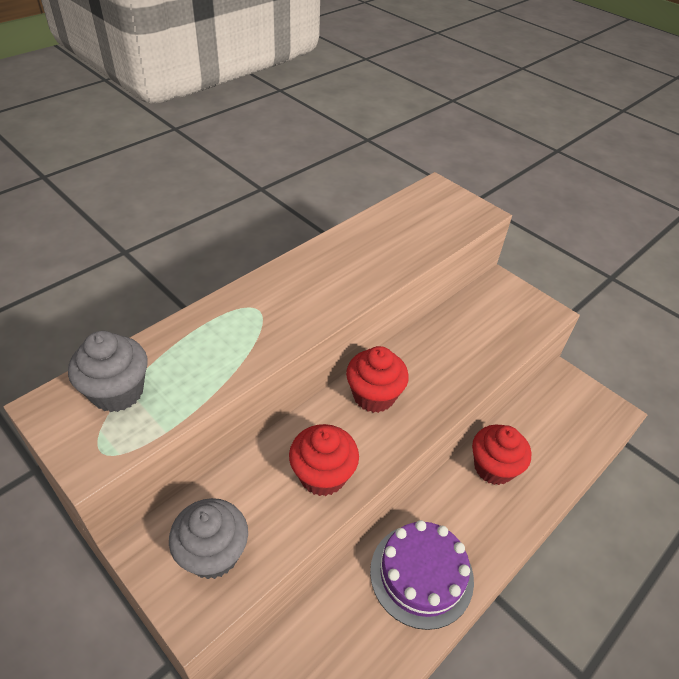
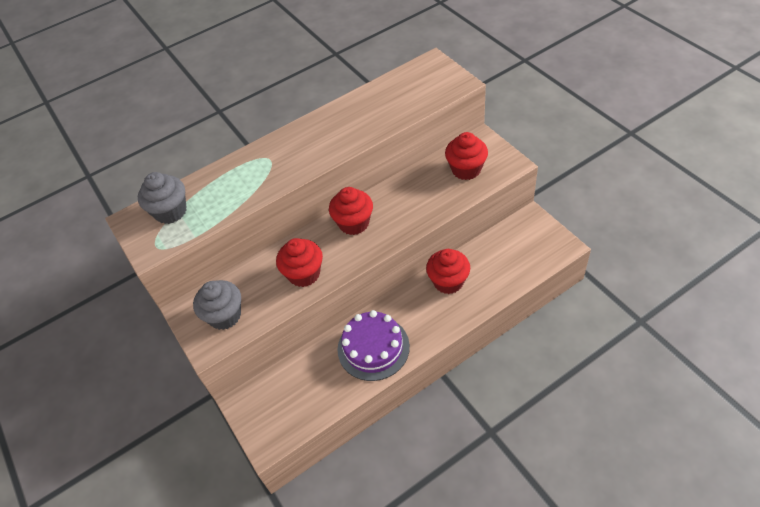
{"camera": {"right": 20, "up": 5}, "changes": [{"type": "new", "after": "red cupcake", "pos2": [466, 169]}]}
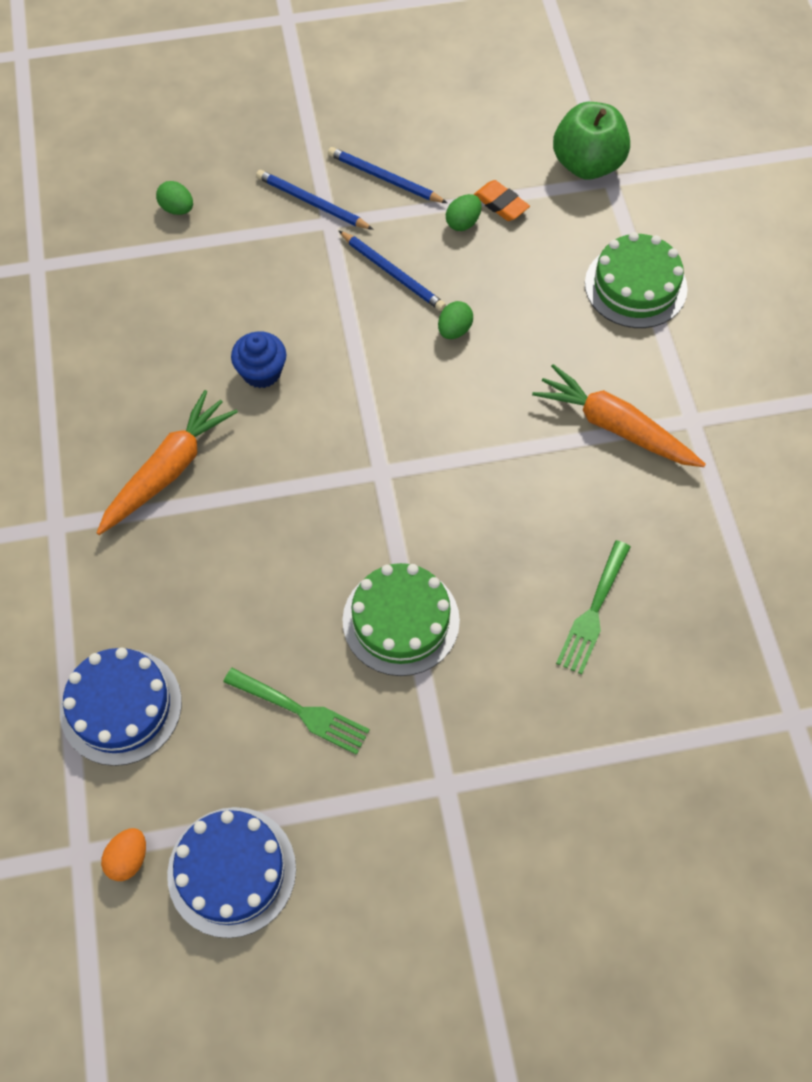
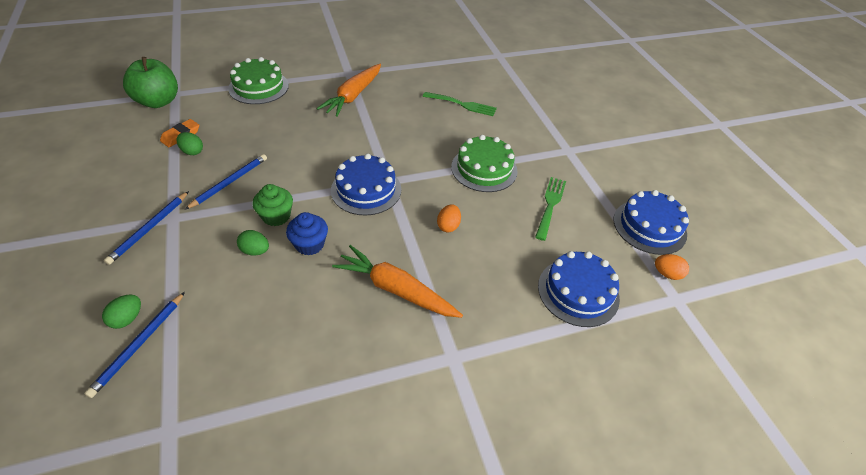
{"camera": {"right": -100, "up": -15}, "changes": [{"type": "shifted", "before": "royal blue wooden pencil", "pos1": [384, 178], "pos2": [139, 345]}, {"type": "shifted", "before": "leaf-green egg shape", "pos1": [454, 330], "pos2": [255, 251]}, {"type": "new", "after": "leaf-green cupcake", "pos2": [276, 216]}, {"type": "new", "after": "royal blue layer cake", "pos2": [366, 189]}, {"type": "new", "after": "bright orange egg shape", "pos2": [448, 226]}]}
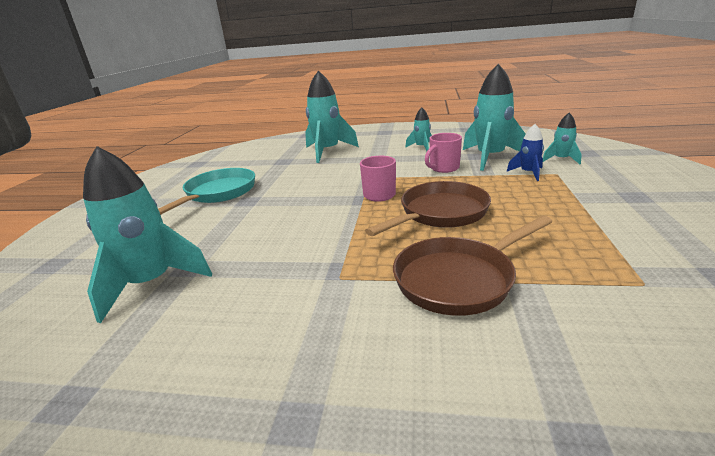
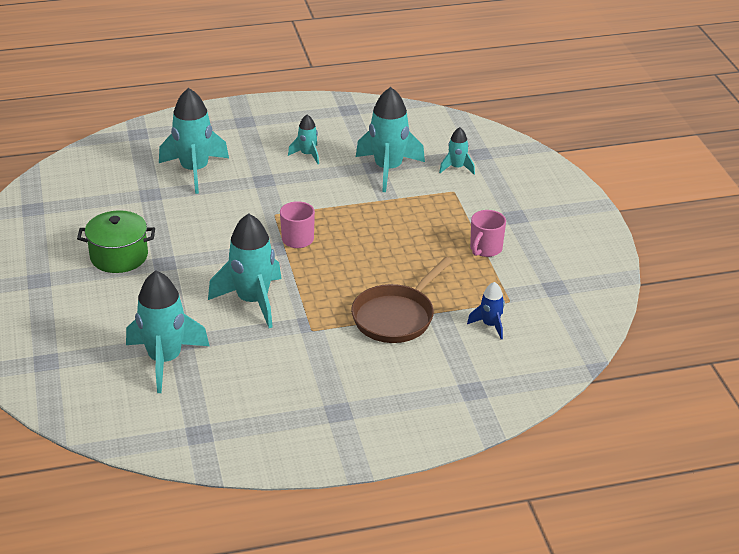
{"camera": {"right": -25, "up": 10}, "changes": [{"type": "swapped", "before": "teal pan", "after": "leaf-green pot", "pos1": [218, 193], "pos2": [119, 256]}, {"type": "new", "after": "teal spaceship", "pos2": [253, 301]}, {"type": "shifted", "before": "royal blue spaceship", "pos1": [528, 173], "pos2": [490, 325]}, {"type": "shifted", "before": "rose-pink tea mug", "pos1": [443, 168], "pos2": [485, 249]}, {"type": "gone", "before": "brown pan", "pos1": [440, 213]}]}
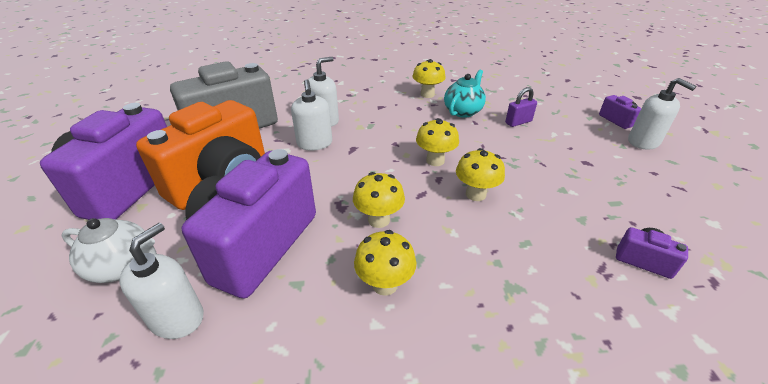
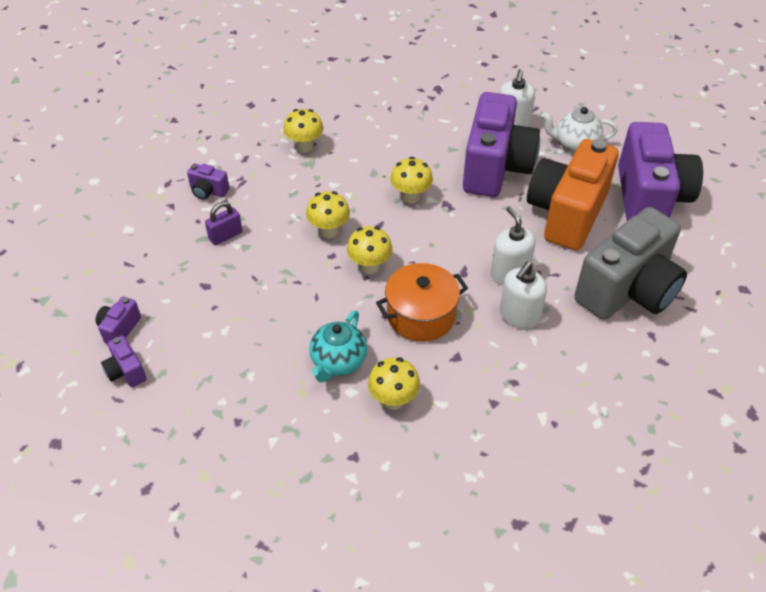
{"camera": {"right": 170, "up": 10}, "changes": [{"type": "swapped", "before": "snow-white soap pump", "after": "royal purple camera", "pos1": [643, 142], "pos2": [119, 329]}, {"type": "shifted", "before": "royal purple padlock", "pos1": [518, 122], "pos2": [225, 236]}, {"type": "shifted", "before": "yellow mushroom", "pos1": [385, 284], "pos2": [305, 147]}, {"type": "new", "after": "bright orange pot", "pos2": [421, 315]}]}
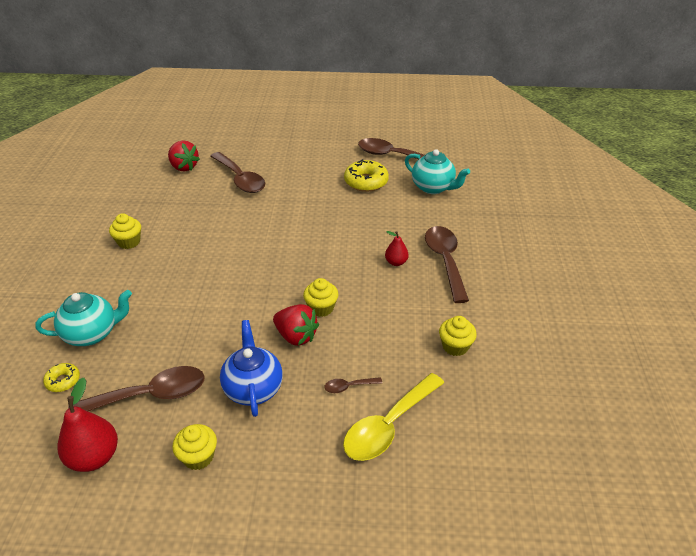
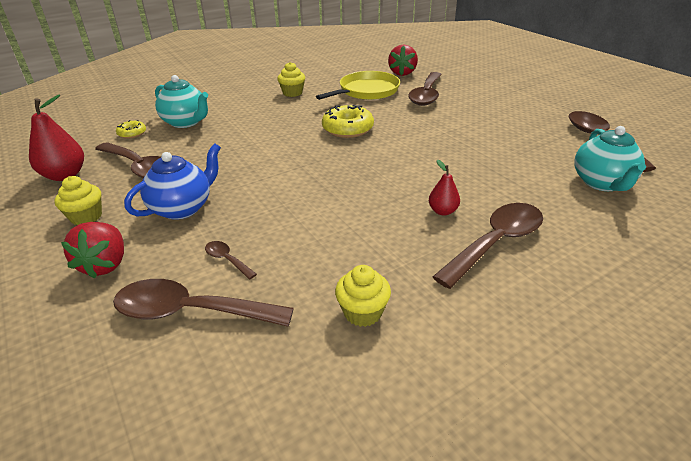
{"camera": {"right": 55, "up": -5}, "changes": [{"type": "shifted", "before": "red strawberry", "pos1": [296, 336], "pos2": [105, 264]}, {"type": "repainted", "before": "yellow tablespoon", "after": "brown tablespoon", "pos1": [388, 425], "pos2": [191, 312]}, {"type": "new", "after": "yellow pan", "pos2": [366, 91]}, {"type": "shifted", "before": "yellow glazed donut", "pos1": [366, 182], "pos2": [347, 129]}, {"type": "gone", "before": "yellow cupcake", "pos1": [321, 308]}]}
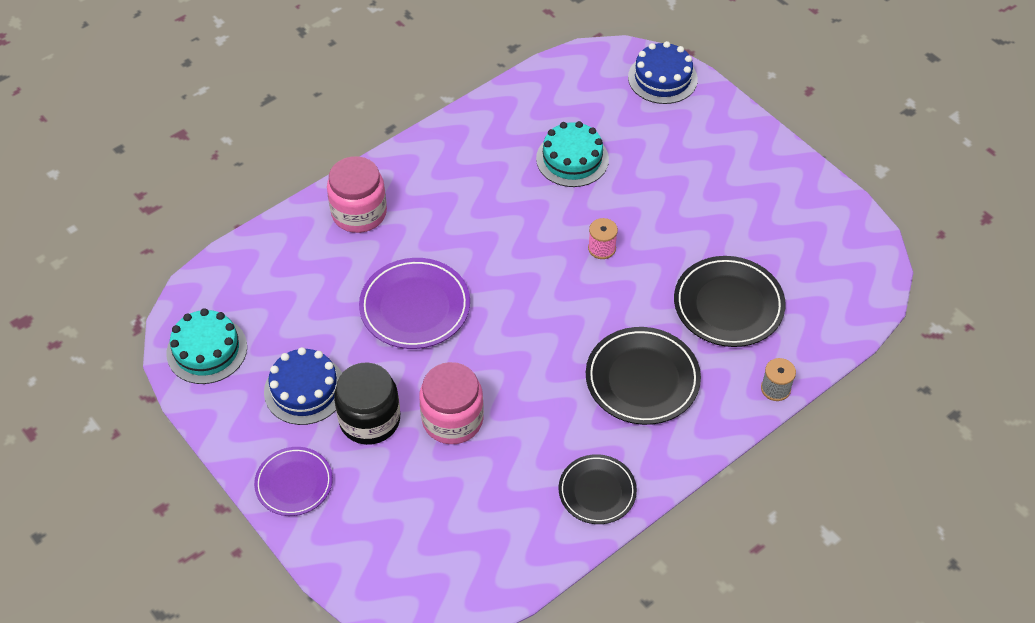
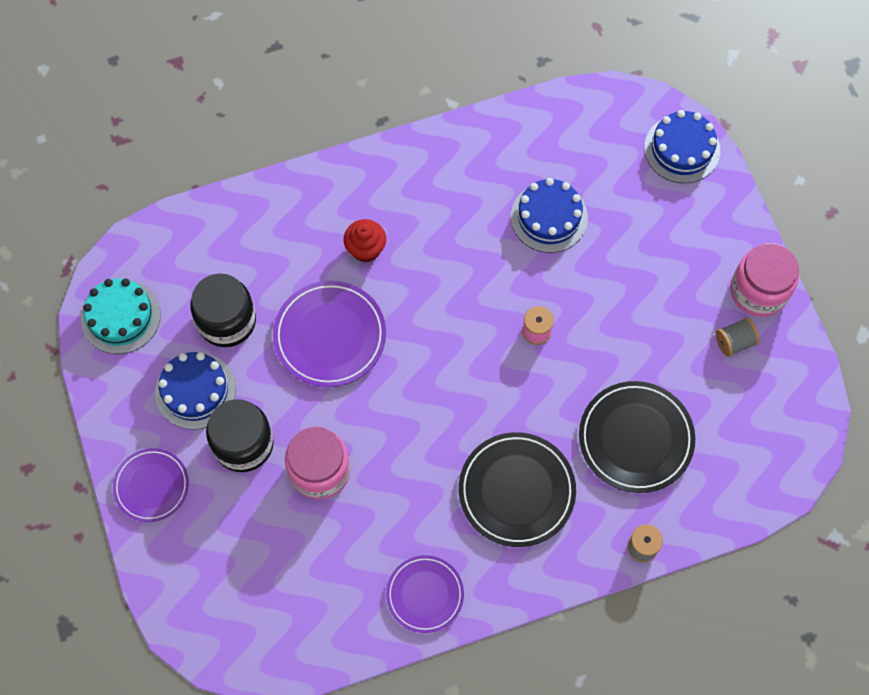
{"camera": {"right": 20, "up": 15}, "changes": [{"type": "new", "after": "jet-black jam jar", "pos2": [227, 321]}, {"type": "new", "after": "red cupcake", "pos2": [366, 249]}, {"type": "repainted", "before": "jet-black dinner plate", "after": "royal purple dinner plate", "pos1": [597, 491], "pos2": [425, 594]}, {"type": "repainted", "before": "teal layer cake", "after": "royal blue layer cake", "pos1": [572, 159], "pos2": [549, 217]}, {"type": "new", "after": "ash-grey spool", "pos2": [734, 342]}, {"type": "shifted", "before": "rose-pink jam jar", "pos1": [359, 213], "pos2": [758, 291]}]}
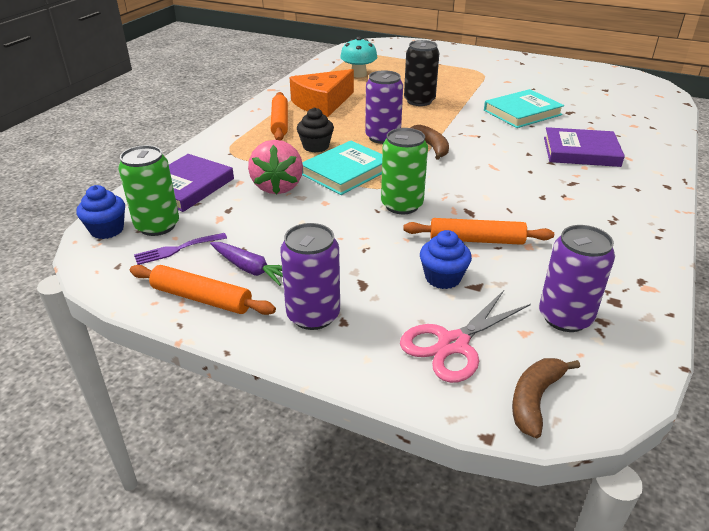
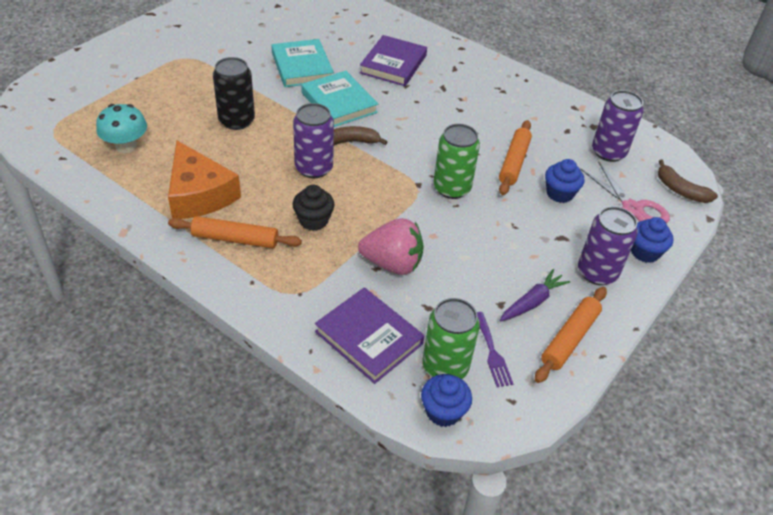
{"camera": {"right": -80, "up": 10}, "changes": [{"type": "shifted", "before": "teal hardcover", "pos1": [346, 172], "pos2": [339, 102]}, {"type": "new", "after": "royal blue cupcake", "pos2": [645, 252]}]}
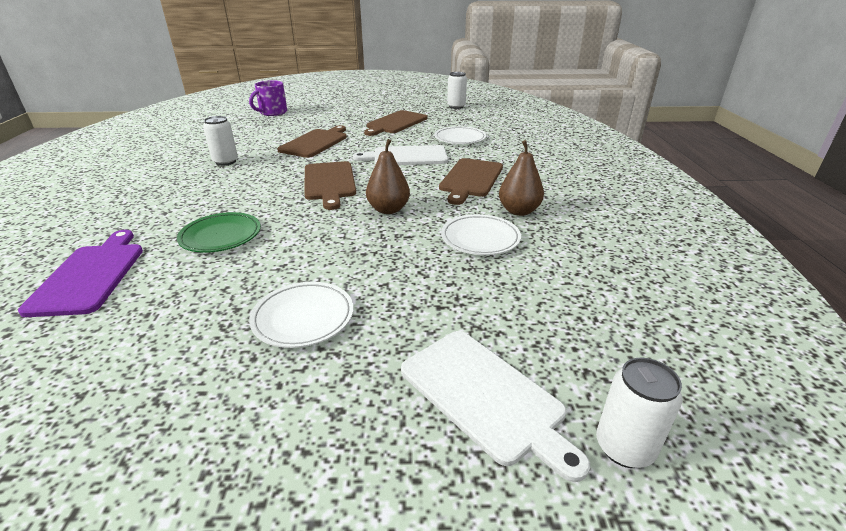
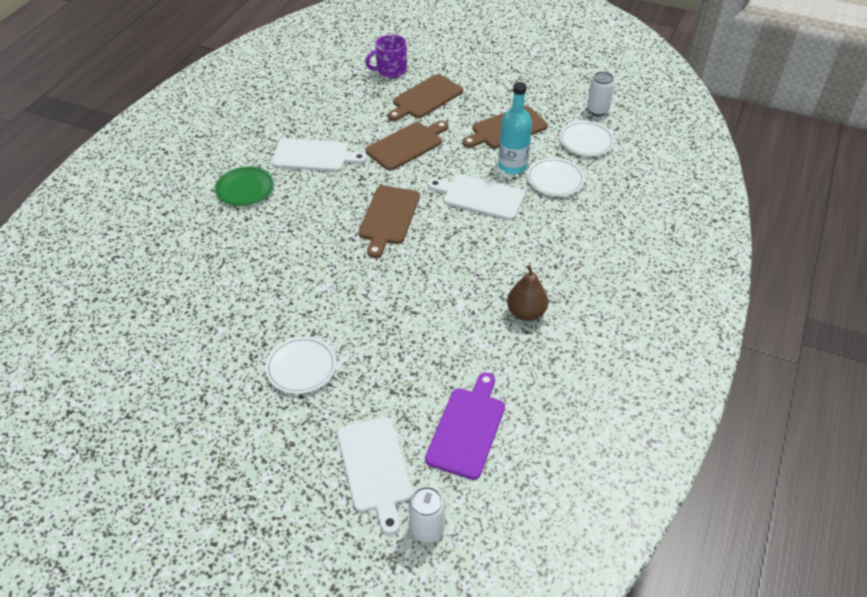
{"camera": {"right": 25, "up": 15}, "changes": [{"type": "shifted", "before": "leaf-green dinner plate", "pos1": [221, 236], "pos2": [245, 189]}, {"type": "swapped", "before": "snow-white can", "after": "snow-white cutting board", "pos1": [225, 162], "pos2": [314, 156]}, {"type": "shifted", "before": "brown cutting board", "pos1": [471, 179], "pos2": [425, 98]}, {"type": "shifted", "before": "royal purple cutting board", "pos1": [90, 275], "pos2": [467, 429]}, {"type": "new", "after": "teal flask", "pos2": [512, 166]}, {"type": "shifted", "before": "snow-white dinner plate", "pos1": [480, 238], "pos2": [586, 141]}, {"type": "gone", "before": "brown toy pear", "pos1": [388, 209]}]}
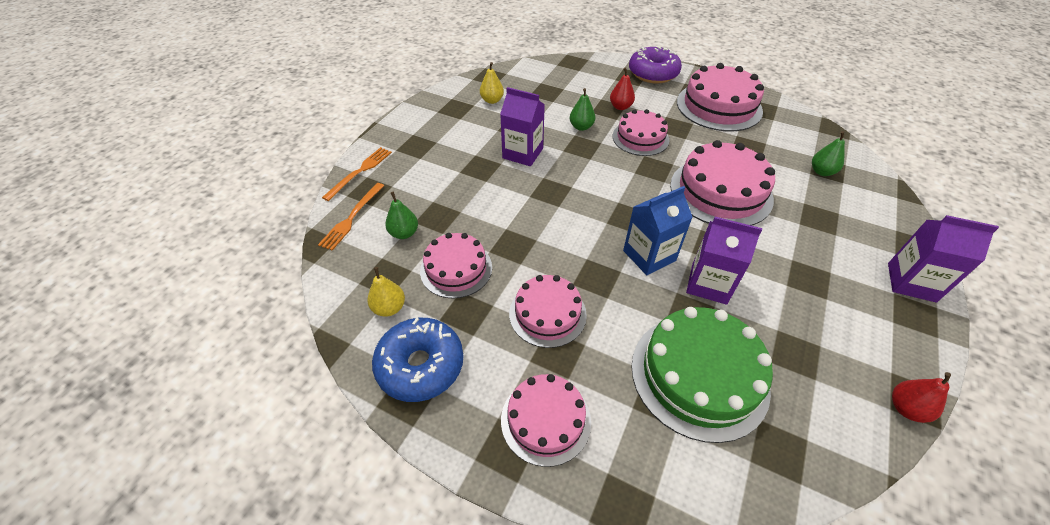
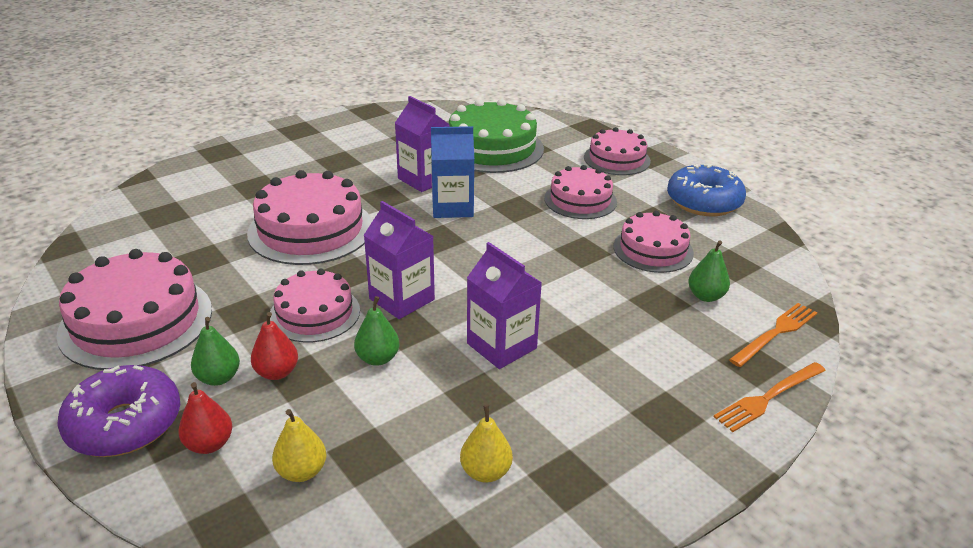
{"camera": {"right": -155, "up": -15}, "changes": [{"type": "shifted", "before": "red toy pear", "pos1": [906, 408], "pos2": [209, 444]}, {"type": "shifted", "before": "leaf-green toy pear", "pos1": [821, 172], "pos2": [218, 378]}, {"type": "shifted", "before": "yellow toy pear", "pos1": [389, 308], "pos2": [302, 471]}, {"type": "shifted", "before": "royal purple carton", "pos1": [911, 282], "pos2": [402, 299]}]}
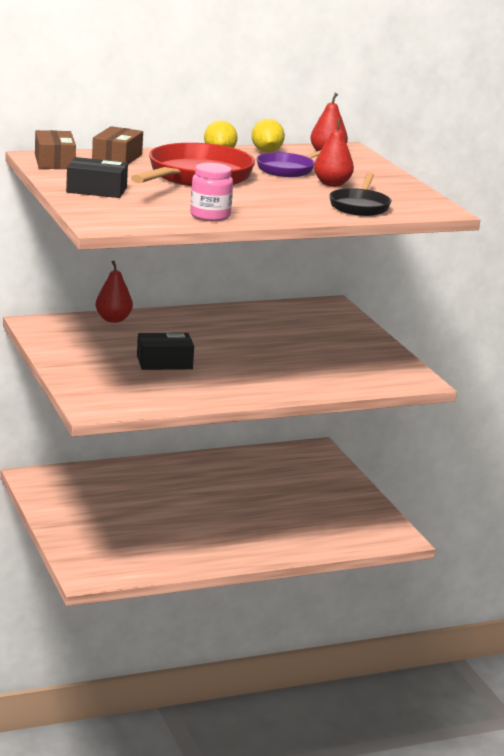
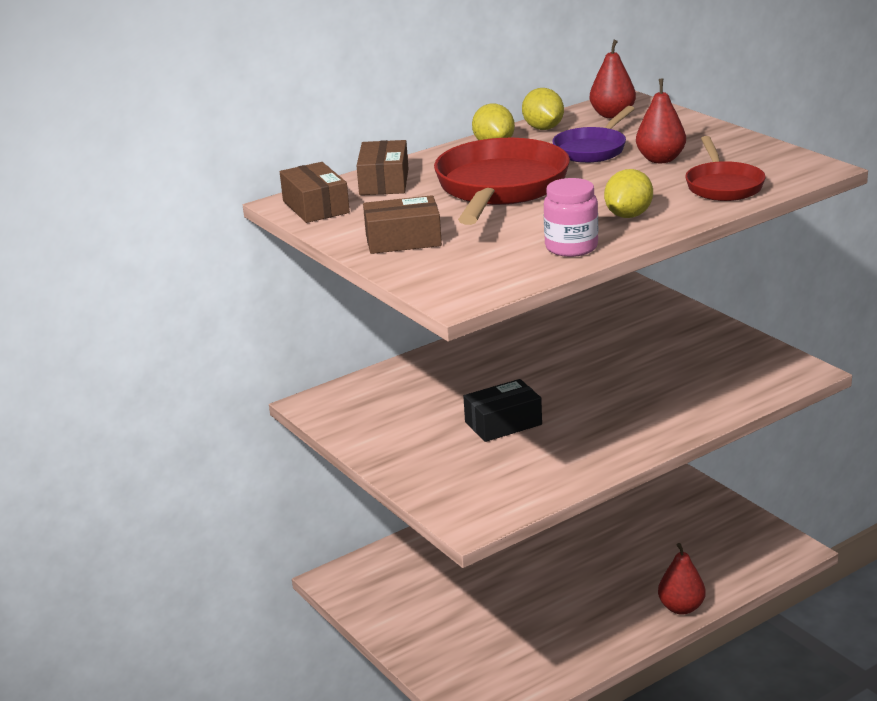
{"camera": {"right": -10, "up": 5}, "changes": [{"type": "repainted", "before": "jet-black box", "after": "brown box", "pos1": [96, 190], "pos2": [403, 240]}, {"type": "new", "after": "yellow citrus fruit", "pos2": [628, 215]}, {"type": "shifted", "before": "red toy pear", "pos1": [113, 319], "pos2": [681, 607]}, {"type": "repainted", "before": "jet-black pan", "after": "red pan", "pos1": [360, 206], "pos2": [723, 186]}]}
